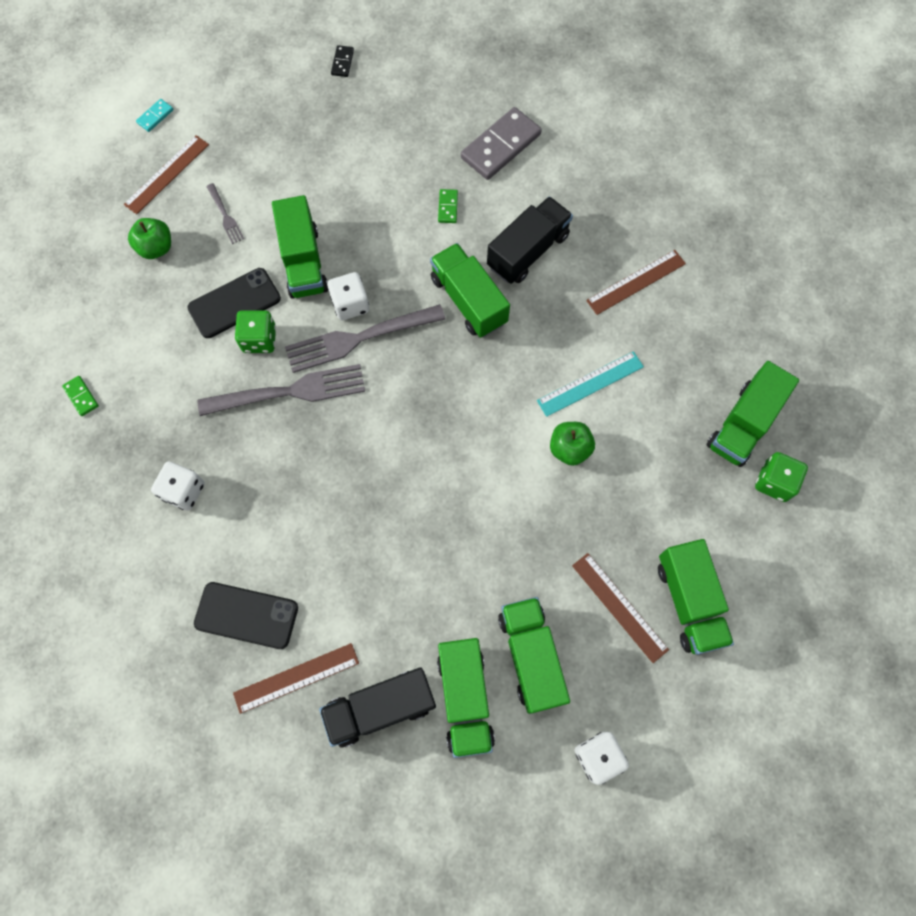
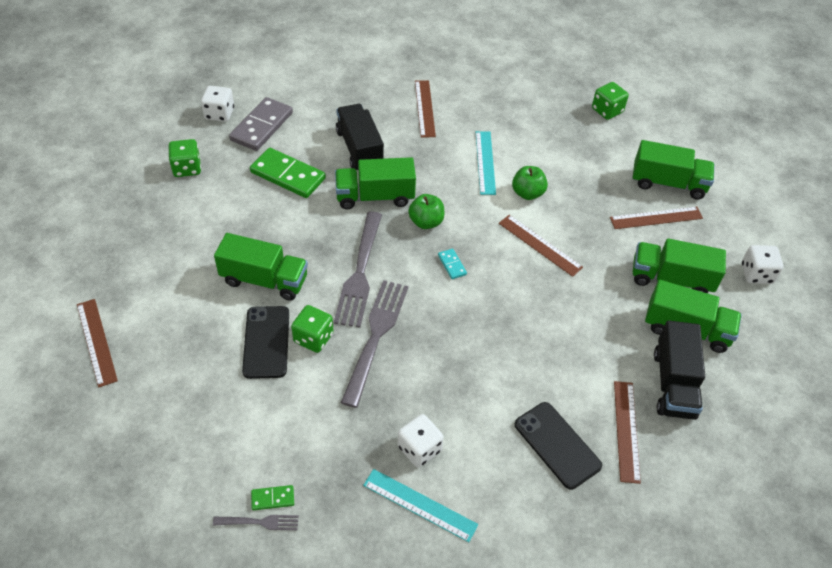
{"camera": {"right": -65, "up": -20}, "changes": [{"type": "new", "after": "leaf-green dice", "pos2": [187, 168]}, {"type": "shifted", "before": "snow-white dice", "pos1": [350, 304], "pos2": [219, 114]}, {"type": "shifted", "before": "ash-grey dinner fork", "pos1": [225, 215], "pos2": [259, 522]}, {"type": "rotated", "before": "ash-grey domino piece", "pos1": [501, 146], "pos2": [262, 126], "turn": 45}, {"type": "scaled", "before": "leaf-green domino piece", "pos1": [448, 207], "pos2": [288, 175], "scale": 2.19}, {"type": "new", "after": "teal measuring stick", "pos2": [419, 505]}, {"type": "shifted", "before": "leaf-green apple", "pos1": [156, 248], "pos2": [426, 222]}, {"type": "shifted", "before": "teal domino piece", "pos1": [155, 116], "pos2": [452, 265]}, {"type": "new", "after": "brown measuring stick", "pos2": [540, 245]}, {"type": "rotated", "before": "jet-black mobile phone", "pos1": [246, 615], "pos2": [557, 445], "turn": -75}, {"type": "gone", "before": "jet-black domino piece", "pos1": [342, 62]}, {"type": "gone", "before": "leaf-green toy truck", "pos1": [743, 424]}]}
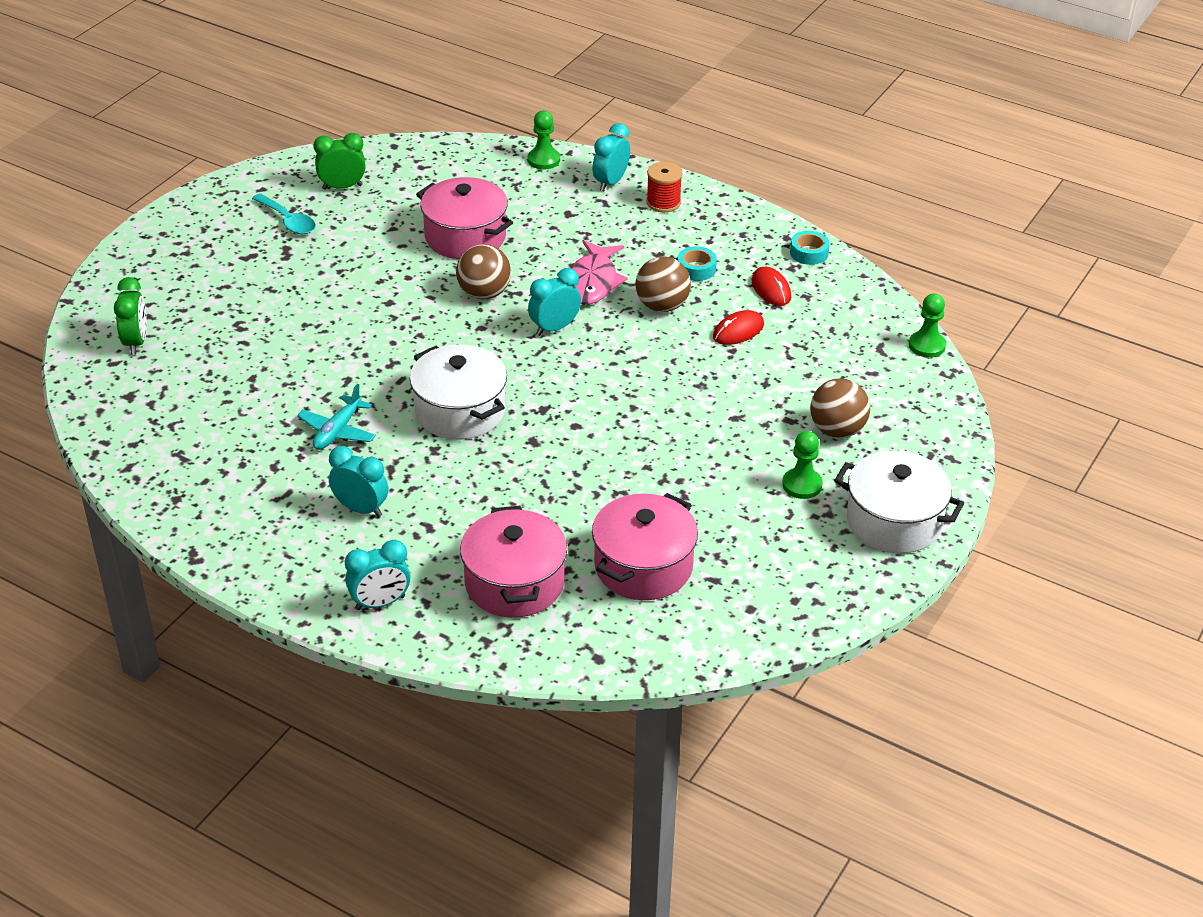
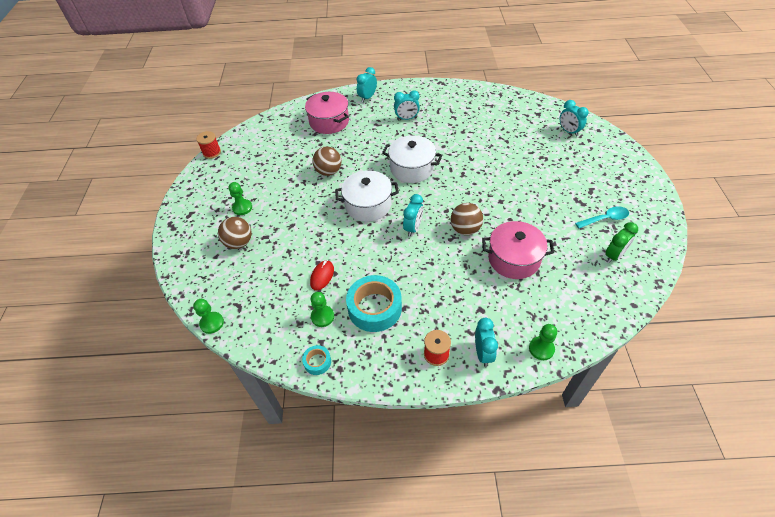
{"camera": {"right": 150, "up": 10}, "changes": [{"type": "new", "after": "red spool", "pos2": [212, 152]}, {"type": "swapped", "before": "red mouse", "after": "leaf-green pawn", "pos1": [771, 289], "pos2": [322, 316]}, {"type": "shifted", "before": "brown sphere", "pos1": [662, 306], "pos2": [328, 172]}, {"type": "shifted", "before": "snow-white pot", "pos1": [894, 521], "pos2": [368, 205]}, {"type": "scaled", "before": "teal tape", "pos1": [696, 269], "pos2": [374, 308], "scale": 2.1}, {"type": "repainted", "before": "leaf-green bedside clock", "after": "teal bedside clock", "pos1": [136, 342], "pos2": [569, 131]}, {"type": "rotated", "before": "teal tablespoon", "pos1": [288, 221], "pos2": [605, 219], "turn": 150}, {"type": "gone", "before": "teal aeroplane", "pos1": [337, 431]}, {"type": "gone", "before": "rose-pink fish", "pos1": [592, 282]}, {"type": "gone", "before": "rose-pink pot", "pos1": [643, 566]}]}
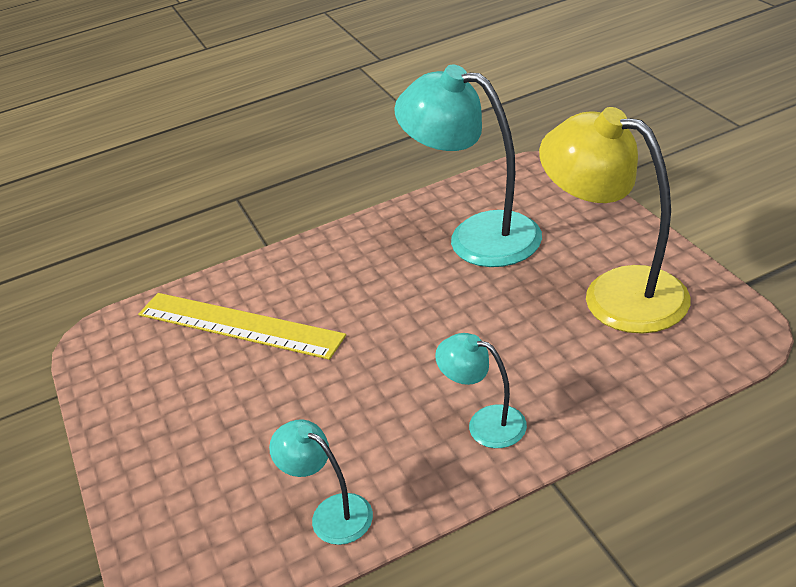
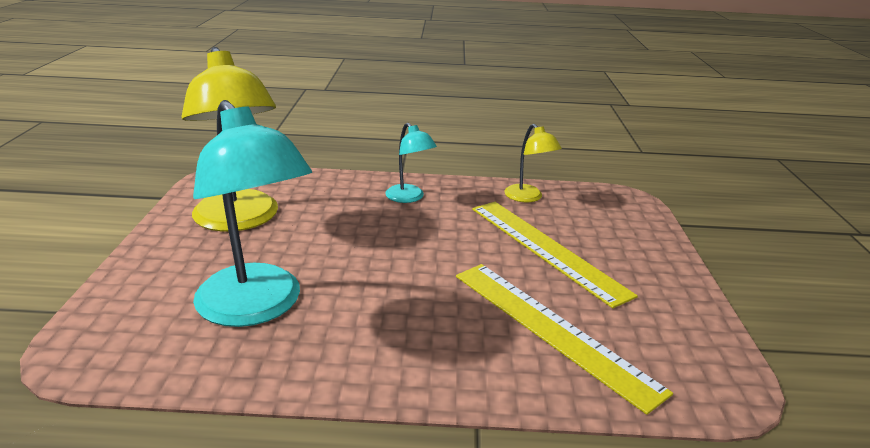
{"camera": {"right": -160, "up": -10}, "changes": [{"type": "new", "after": "yellow measuring stick", "pos2": [545, 249]}, {"type": "repainted", "before": "teal lamp", "after": "yellow lamp", "pos1": [331, 513], "pos2": [528, 197]}]}
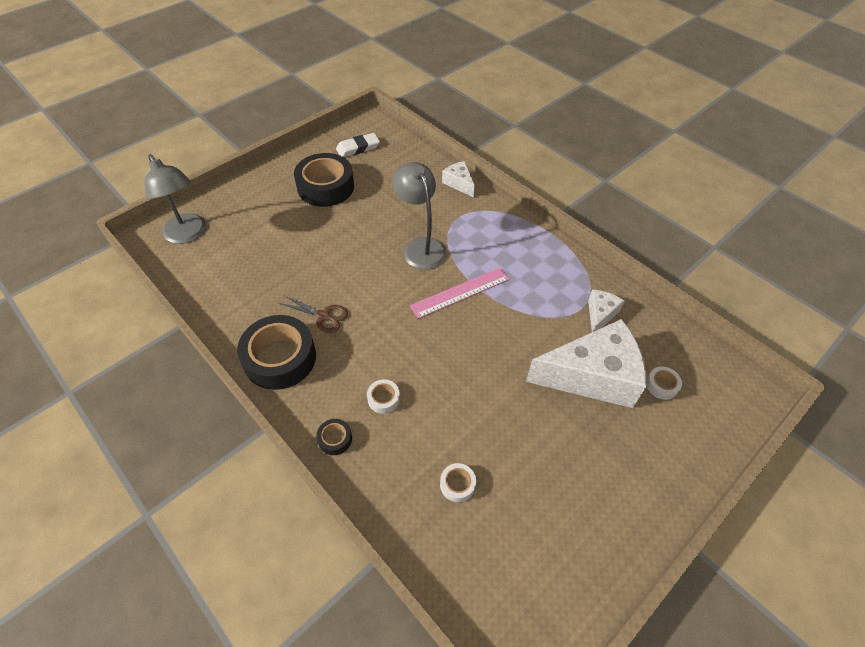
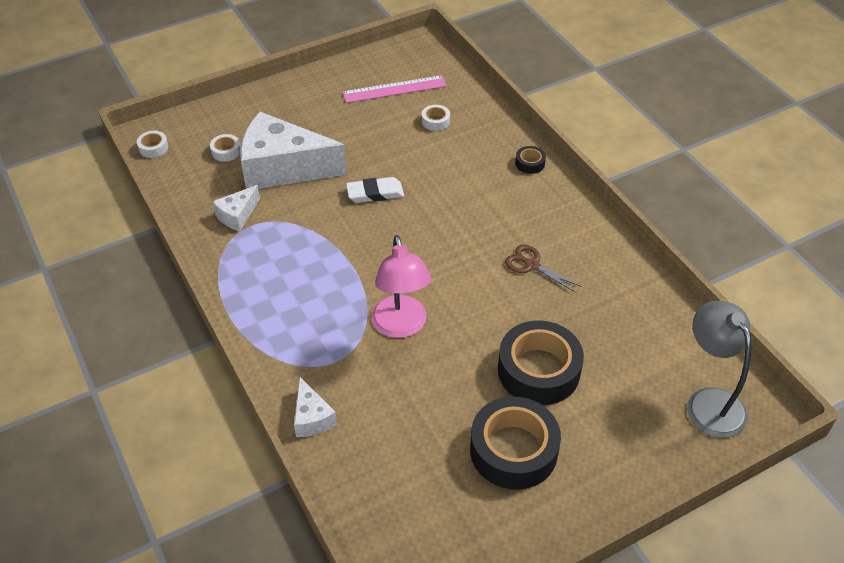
{"camera": {"right": -165, "up": -5}, "changes": [{"type": "shifted", "before": "snow-white tape", "pos1": [383, 399], "pos2": [153, 148]}, {"type": "shifted", "before": "rose-pink measuring stick", "pos1": [460, 292], "pos2": [394, 89]}, {"type": "shifted", "before": "snow-white eraser", "pos1": [358, 148], "pos2": [375, 193]}, {"type": "repainted", "before": "ash-grey lamp", "after": "rose-pink lamp", "pos1": [420, 247], "pos2": [401, 326]}, {"type": "shifted", "before": "jet-black tape", "pos1": [280, 358], "pos2": [538, 370]}]}
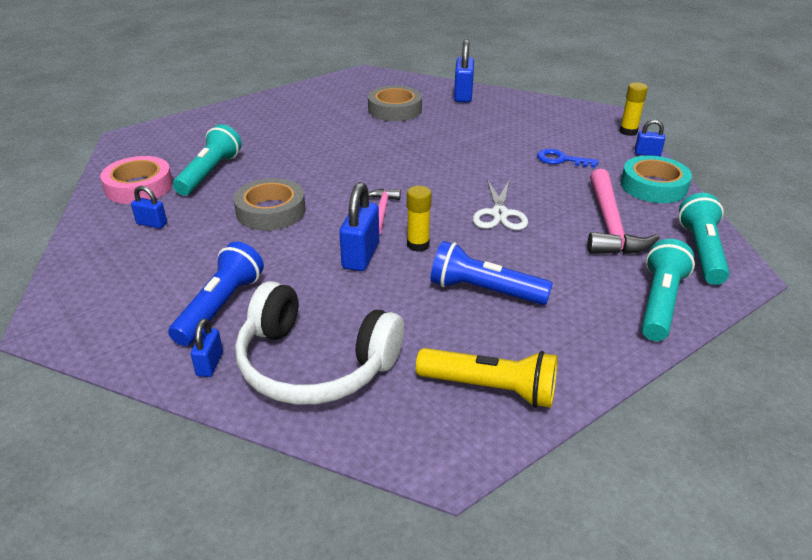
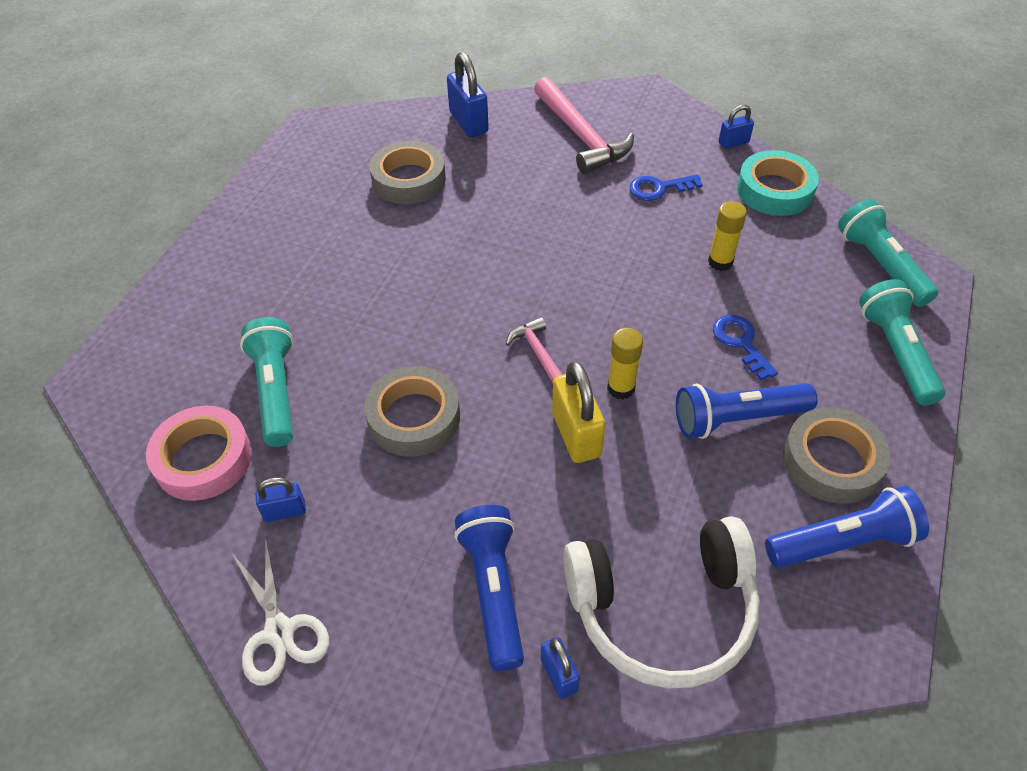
{"camera": {"right": -30, "up": 15}, "changes": [{"type": "shifted", "before": "snow-white scissors", "pos1": [499, 214], "pos2": [279, 631]}, {"type": "shifted", "before": "rose-pink claw hammer", "pos1": [610, 225], "pos2": [581, 136]}, {"type": "repainted", "before": "royal blue padlock", "after": "yellow padlock", "pos1": [361, 256], "pos2": [576, 434]}, {"type": "shifted", "before": "yellow glue stick", "pos1": [628, 132], "pos2": [720, 262]}, {"type": "new", "after": "royal blue door key", "pos2": [741, 343]}, {"type": "repainted", "before": "yellow pocket torch", "after": "royal blue pocket torch", "pos1": [490, 388], "pos2": [842, 542]}, {"type": "new", "after": "ash-grey tape", "pos2": [831, 461]}]}
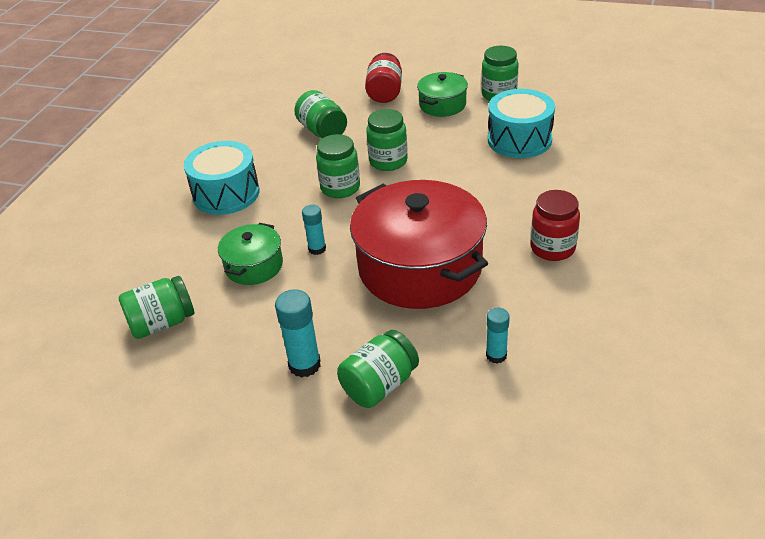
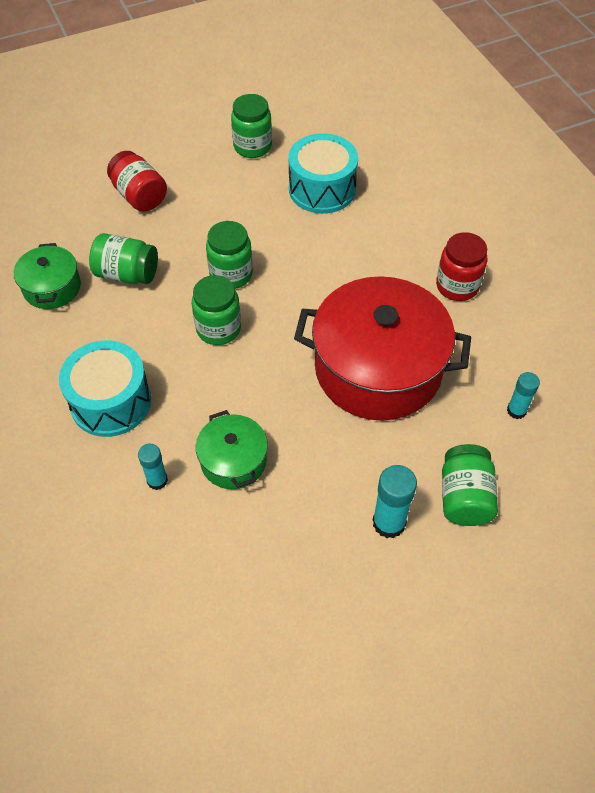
{"camera": {"right": -45, "up": 15}, "changes": [{"type": "shifted", "before": "leaf-green pot", "pos1": [442, 105], "pos2": [52, 287]}, {"type": "shifted", "before": "teal glue stick", "pos1": [317, 249], "pos2": [157, 480]}, {"type": "gone", "before": "leaf-green jam jar", "pos1": [162, 323]}]}
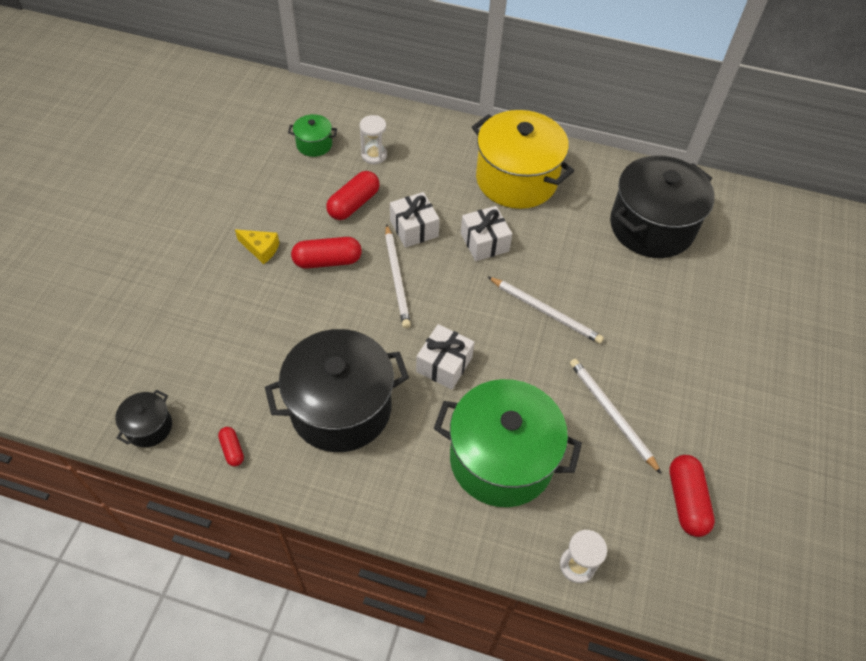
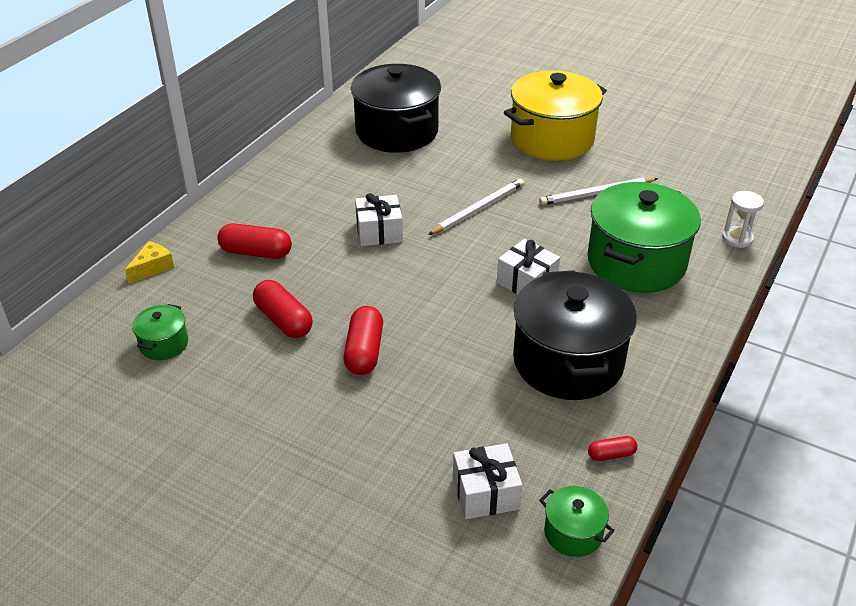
{"camera": {"right": -75, "up": -15}, "changes": [{"type": "shifted", "before": "yellow piece of cheese", "pos1": [261, 249], "pos2": [152, 267]}, {"type": "shifted", "before": "red capsule", "pos1": [686, 501], "pos2": [256, 252]}, {"type": "shifted", "before": "snow-white gift", "pos1": [414, 228], "pos2": [485, 493]}, {"type": "shifted", "before": "yellow pot", "pos1": [516, 179], "pos2": [552, 139]}, {"type": "repainted", "before": "jet-black pot", "after": "leaf-green pot", "pos1": [149, 427], "pos2": [573, 533]}, {"type": "gone", "before": "snow-white hourglass", "pos1": [374, 155]}, {"type": "gone", "before": "snow-white wooden pencil", "pos1": [397, 278]}]}
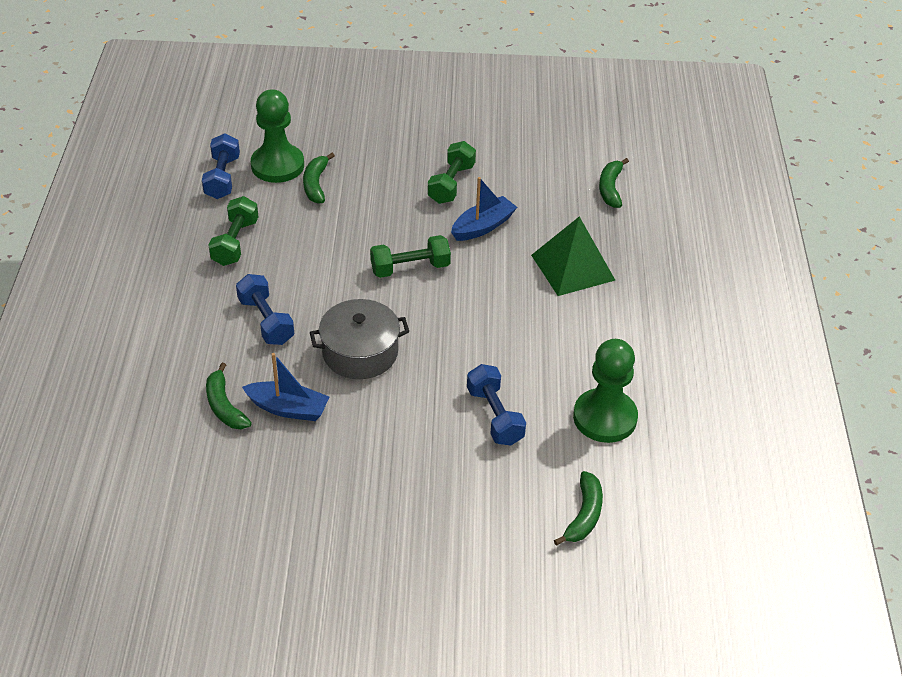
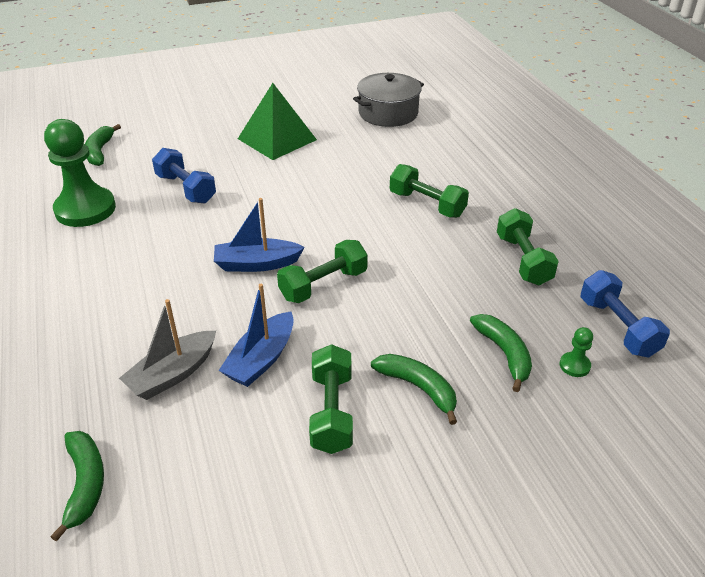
{"camera": {"right": 160, "up": -5}, "changes": [{"type": "new", "after": "ash-grey sailboat", "pos2": [173, 374]}, {"type": "shifted", "before": "royal blue sailboat", "pos1": [288, 408], "pos2": [257, 264]}, {"type": "shifted", "before": "leaf-green pyramid shape", "pos1": [572, 267], "pos2": [277, 139]}, {"type": "shifted", "before": "ash-grey pot", "pos1": [360, 352], "pos2": [388, 113]}, {"type": "shifted", "before": "leaf-green toy banana", "pos1": [224, 406], "pos2": [418, 388]}, {"type": "repainted", "before": "royal blue dumbbell", "after": "leaf-green dumbbell", "pos1": [266, 321], "pos2": [427, 204]}, {"type": "scaled", "before": "leaf-green pawn", "pos1": [277, 165], "pos2": [574, 365], "scale": 0.4}]}
